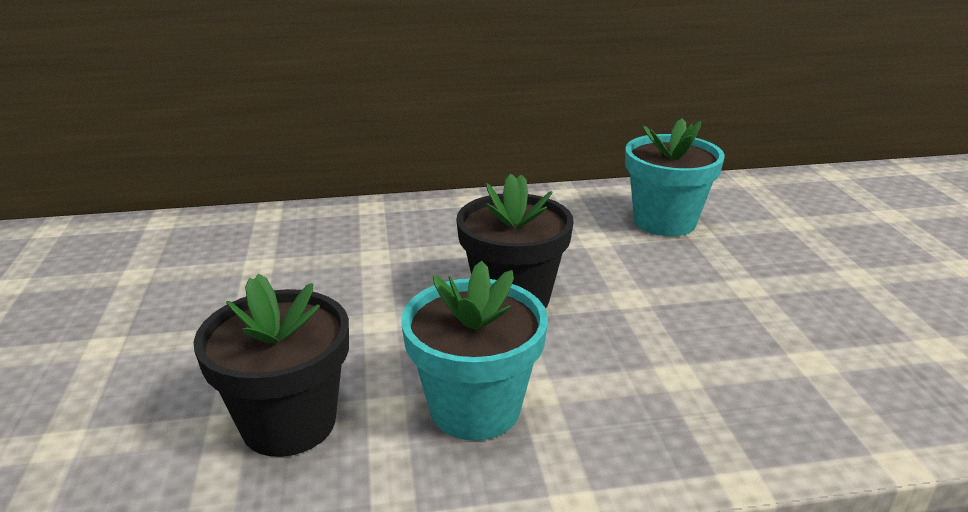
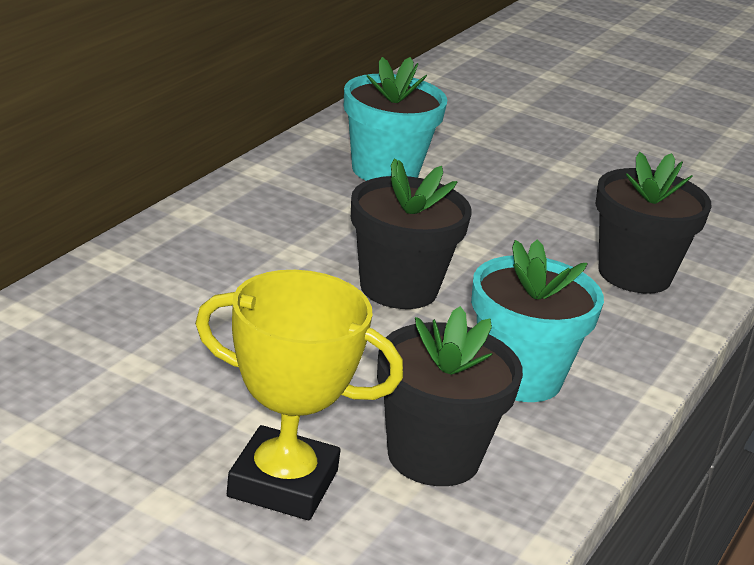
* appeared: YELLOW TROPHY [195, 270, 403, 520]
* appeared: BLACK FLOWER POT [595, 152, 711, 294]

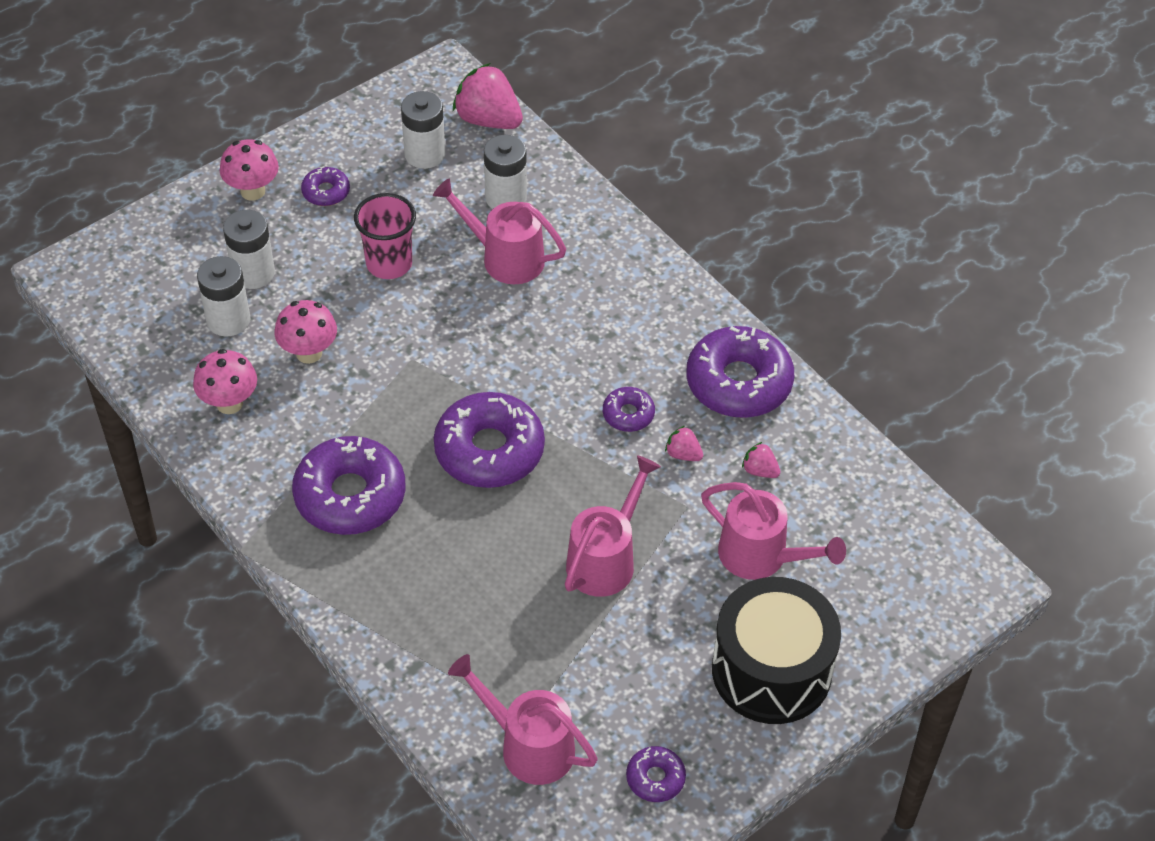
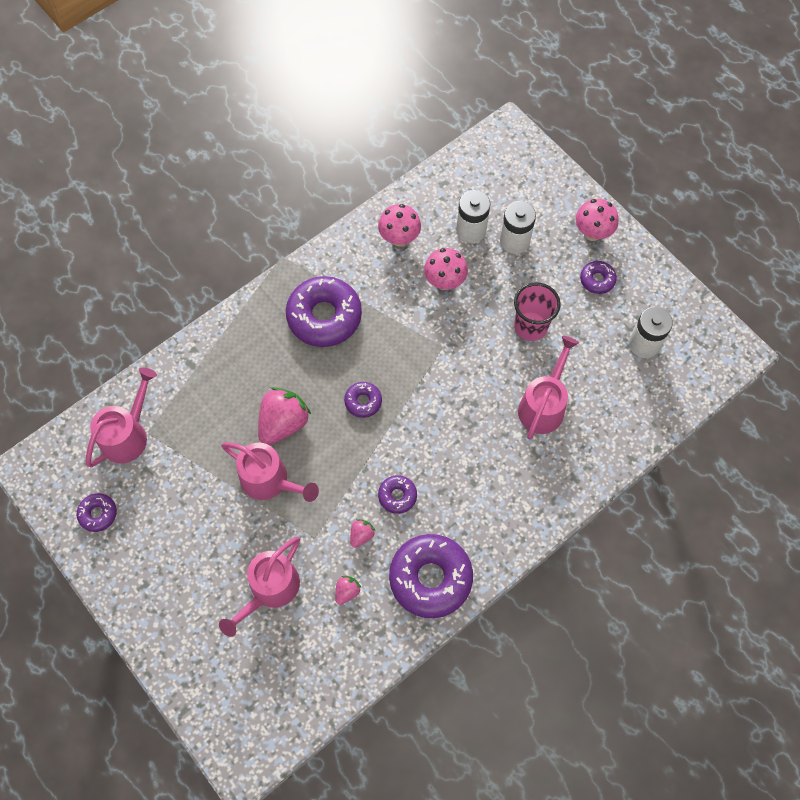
* relocated: PINK STRAWBERRY [453, 63, 523, 129] to [258, 387, 311, 445]
* size: PURPLE DONUT [434, 392, 545, 488] = [344, 382, 382, 418] x0.48
* missing: WHITE BATTERY [484, 135, 527, 209]
* missing: BLACK DRUM [712, 577, 841, 724]

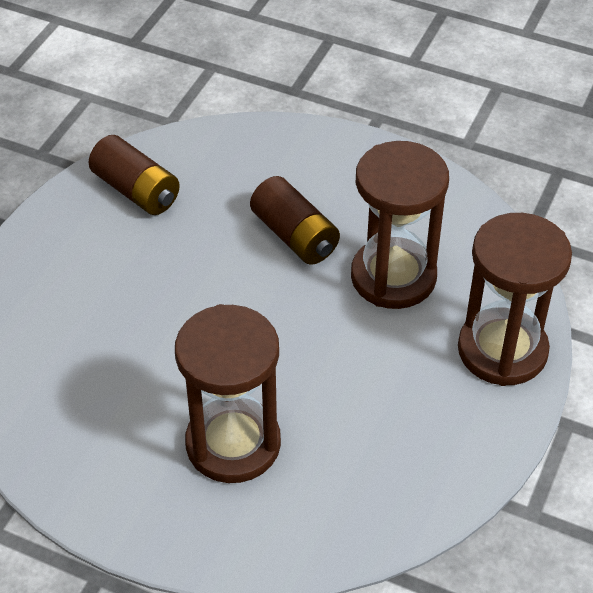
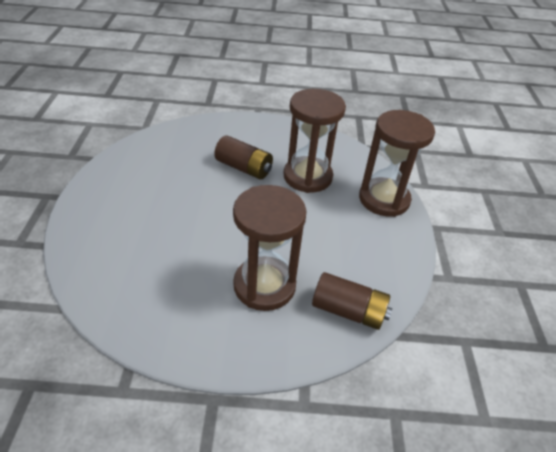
* relocated: BROWN BATTERY [89, 135, 180, 215] to [312, 272, 392, 330]

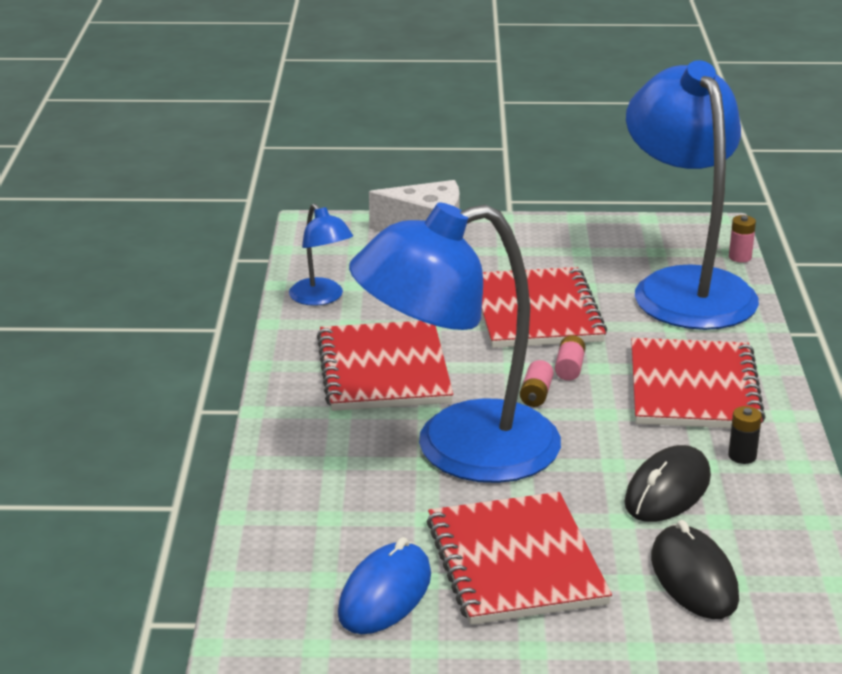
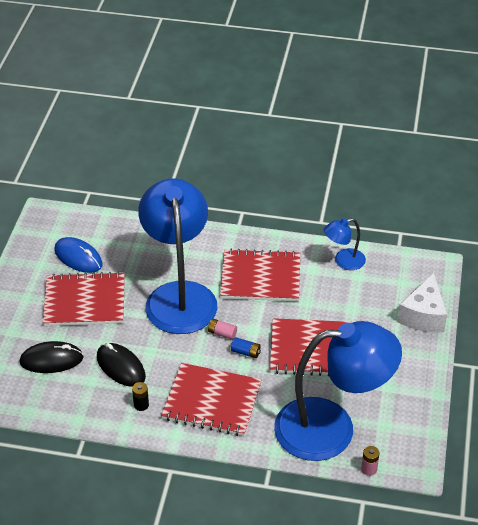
* colour: PINK BATTERY [555, 335, 586, 381] to BLUE BATTERY [231, 337, 261, 358]

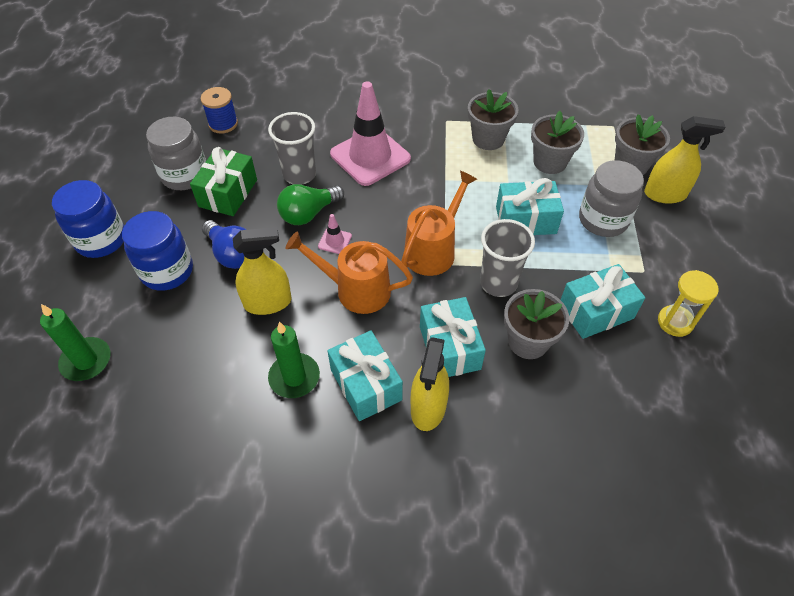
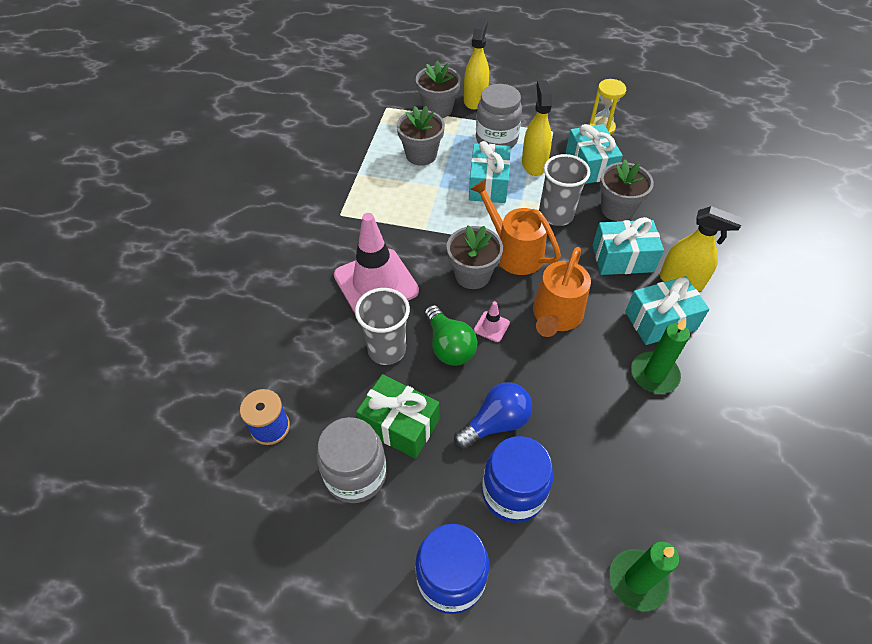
* relocated: GREY FLOWER POT [468, 89, 518, 150] to [447, 225, 503, 289]
* relocated: YELLOW SPRAY BOTTLE [233, 227, 292, 315] to [522, 80, 552, 176]

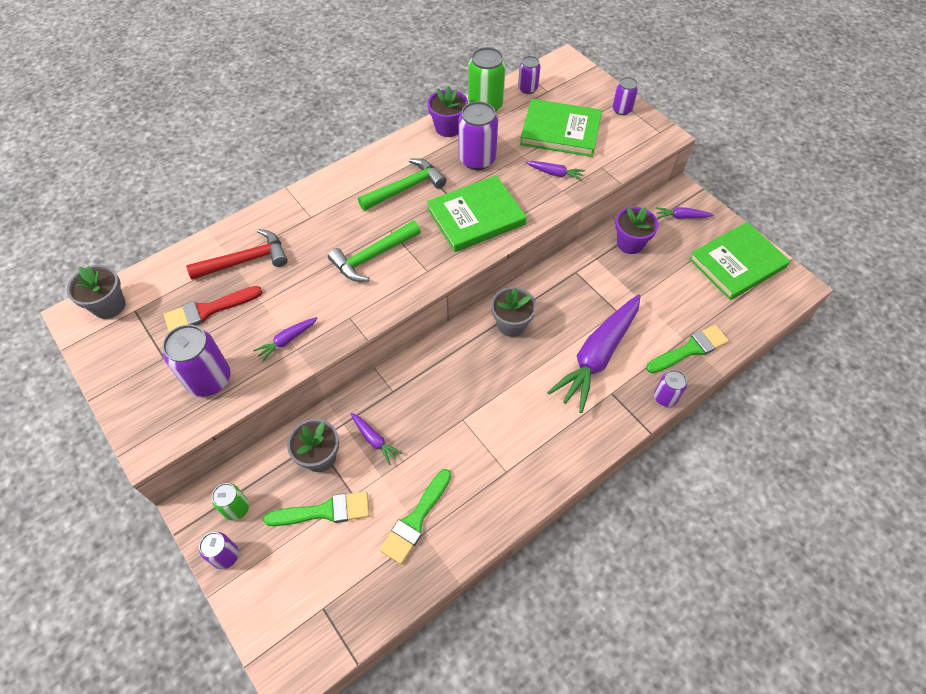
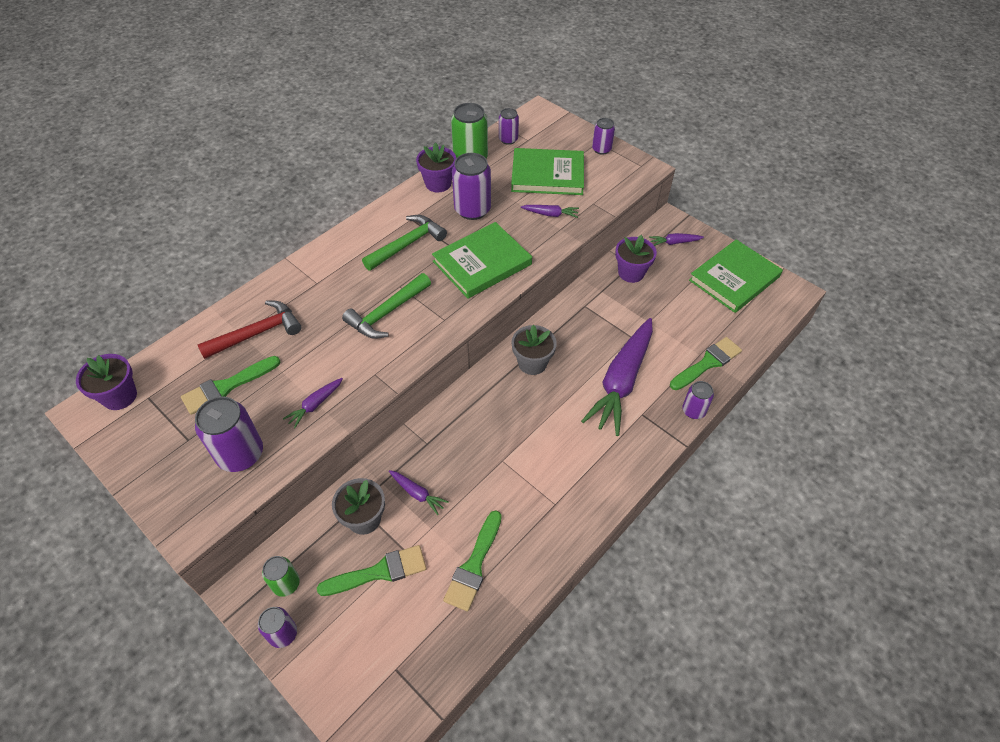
* colour: GREY FLOWER POT [67, 265, 125, 319] to PURPLE FLOWER POT [76, 354, 137, 410]
* colour: RED BRUSH [164, 286, 262, 332] to GREEN BRUSH [181, 356, 281, 415]

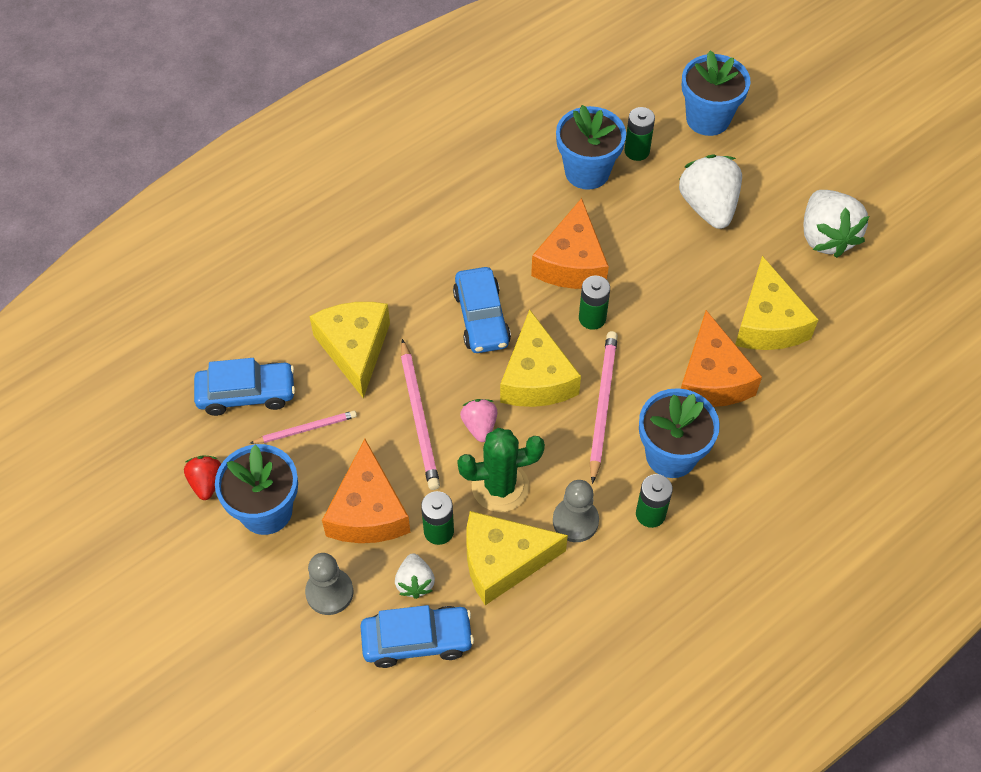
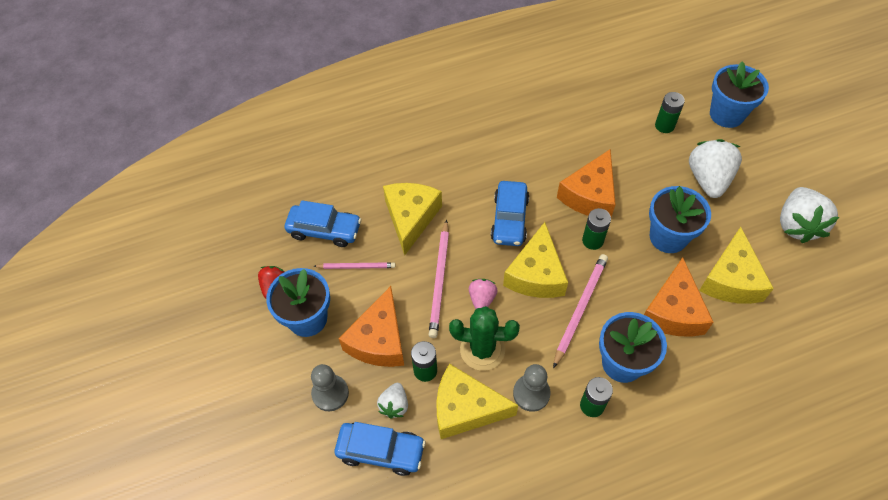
* relocated: BLUE FLOWER POT [556, 105, 626, 190] to [649, 186, 711, 253]

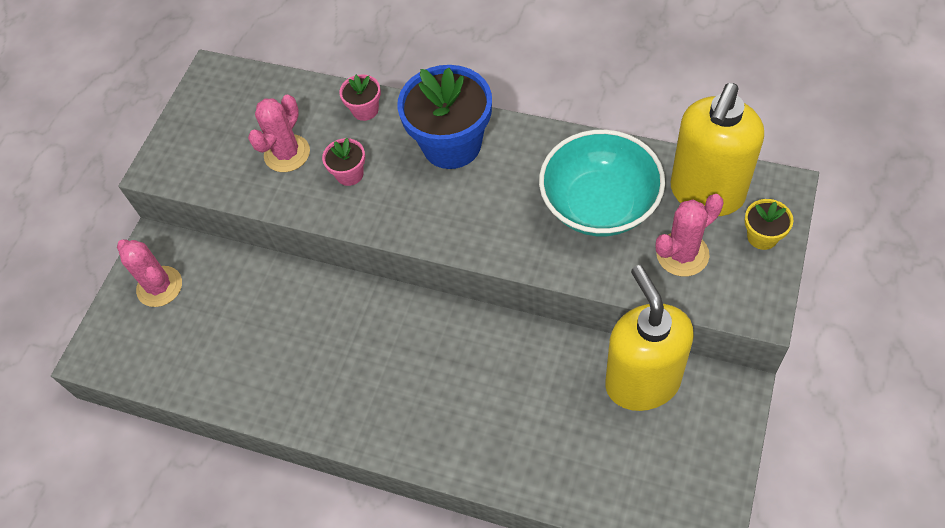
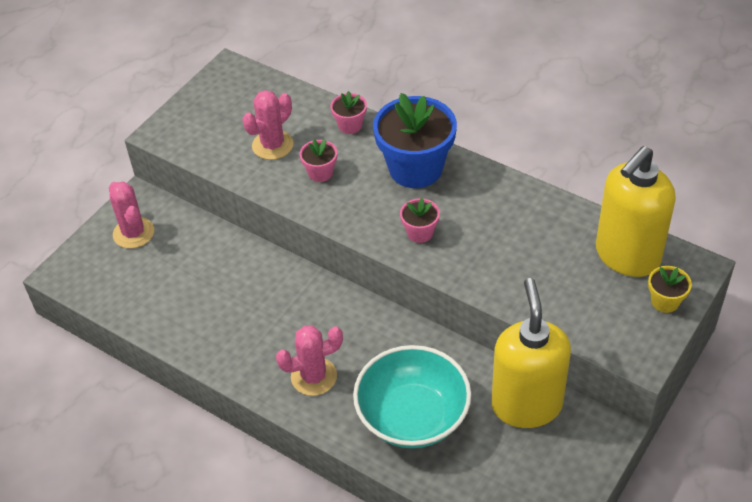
* relocated: PINK CACTUS [656, 194, 724, 276] to [276, 326, 343, 396]
* relocated: TURQUOISE BOWL [539, 130, 665, 236] to [353, 345, 471, 448]
* appeared: PINK FLOWER POT [400, 198, 440, 243]

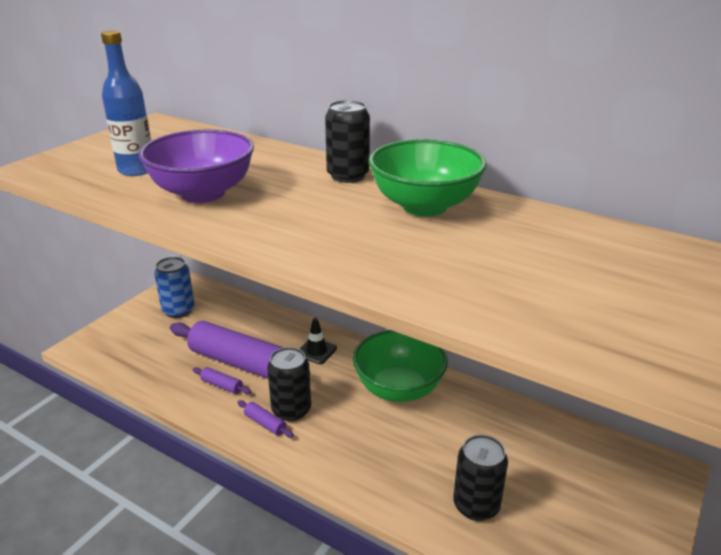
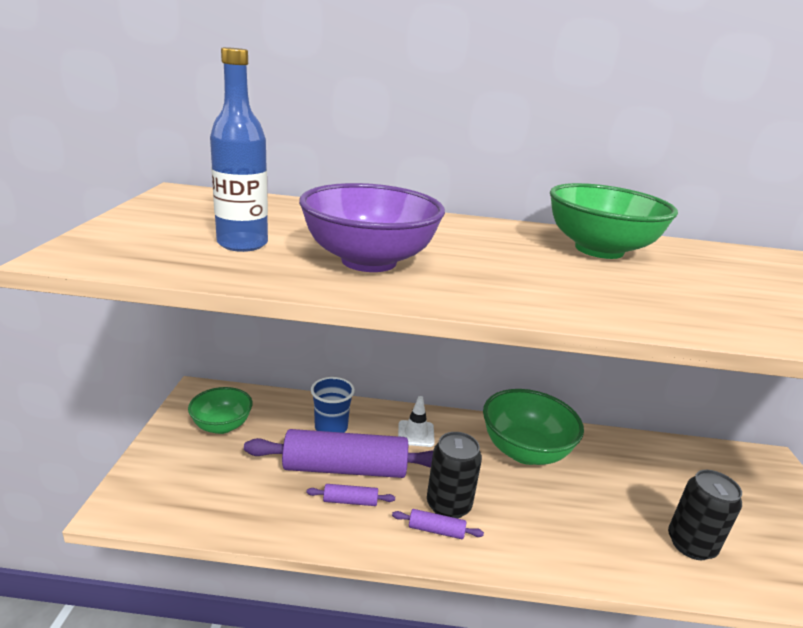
* exchanged: BLUE CAN [154, 257, 195, 318] to GREEN BOWL [188, 387, 253, 434]
* appeared: BLUE CUP [311, 377, 355, 433]
* colour: BLACK TRAFFIC CONE [300, 318, 337, 364] to WHITE TRAFFIC CONE [398, 396, 435, 447]
* missing: BLACK CAN [325, 100, 370, 183]

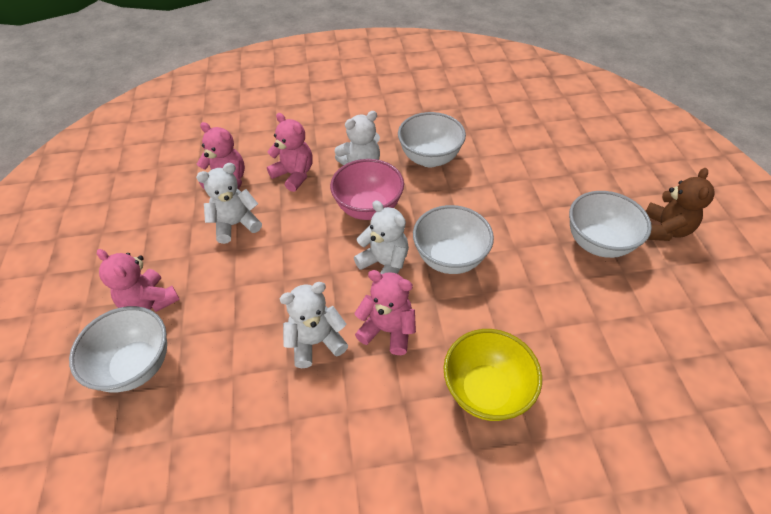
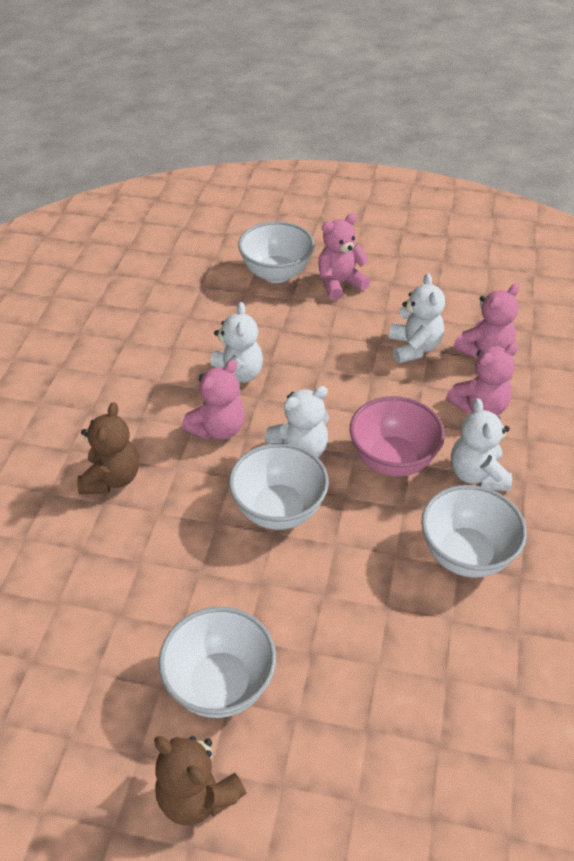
* exchanged: YELLOW BOWL [443, 329, 542, 421] to BROWN TEDDY BEAR [77, 402, 139, 495]

